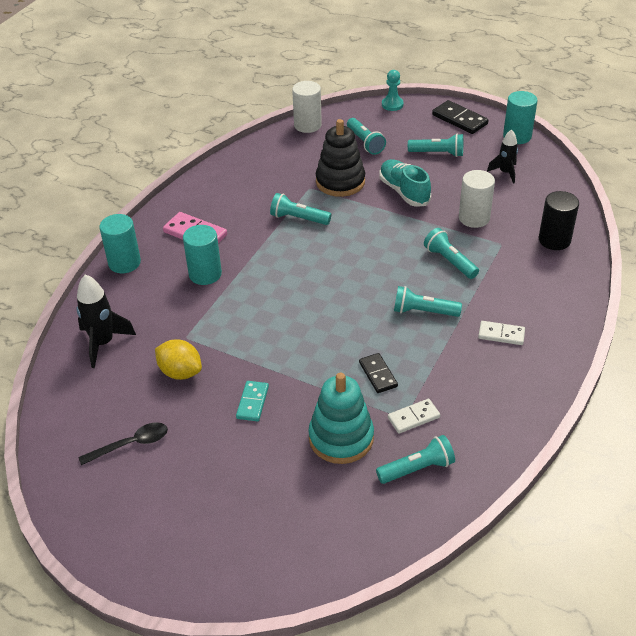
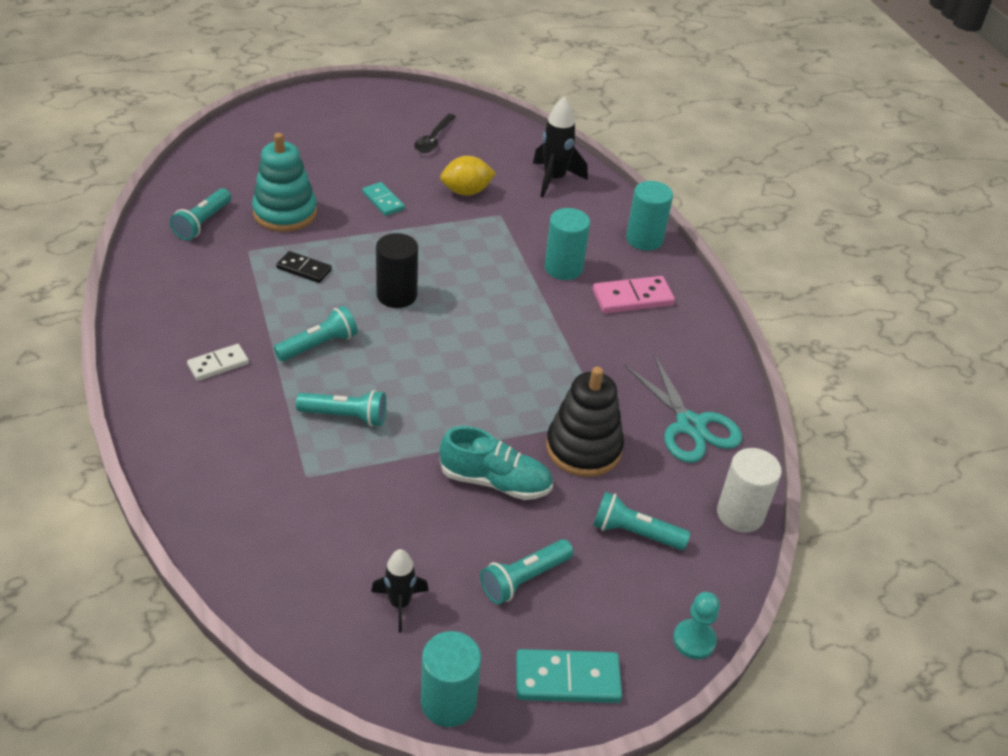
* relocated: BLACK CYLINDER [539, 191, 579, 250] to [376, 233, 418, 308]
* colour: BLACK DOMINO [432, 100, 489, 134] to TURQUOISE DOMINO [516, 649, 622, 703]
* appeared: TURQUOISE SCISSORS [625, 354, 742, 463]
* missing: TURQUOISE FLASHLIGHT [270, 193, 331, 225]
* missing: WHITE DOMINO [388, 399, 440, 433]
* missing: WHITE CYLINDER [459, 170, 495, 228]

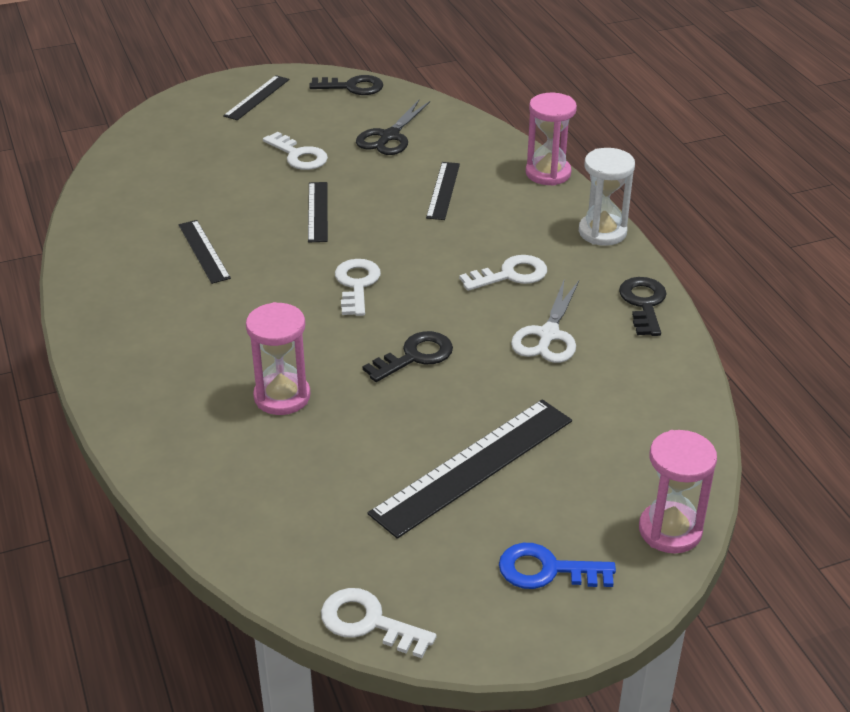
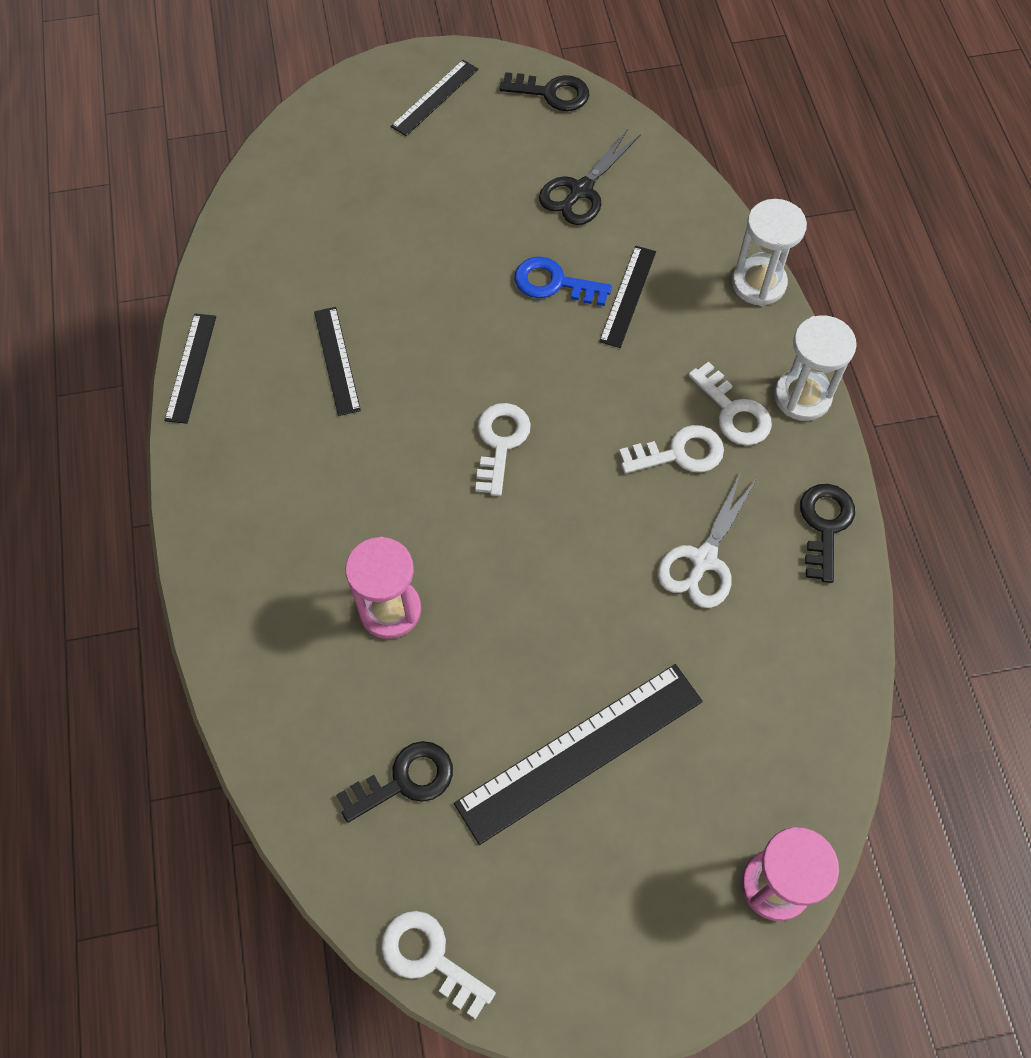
* relocated: BLACK RULER [308, 182, 328, 243] to [164, 314, 216, 424]
* relocated: BLACK KEY [363, 331, 453, 382] to [336, 741, 453, 823]
* relocated: BLUE KEY [499, 543, 616, 589] to [515, 257, 612, 306]
* relocated: WHITE KEY [263, 132, 328, 170] to [688, 362, 772, 446]
* colour: PINK HOURGLASS [526, 93, 577, 186] to WHITE HOURGLASS [732, 199, 807, 306]

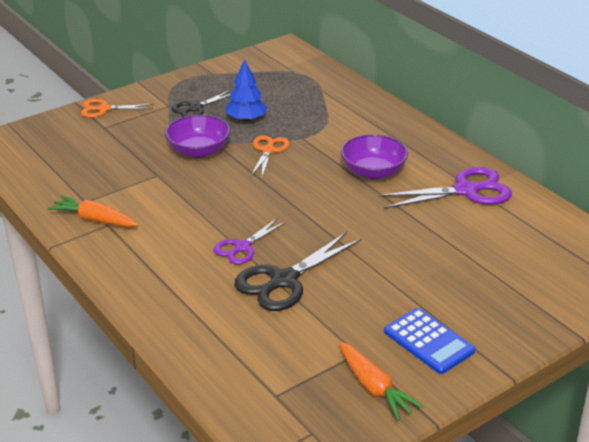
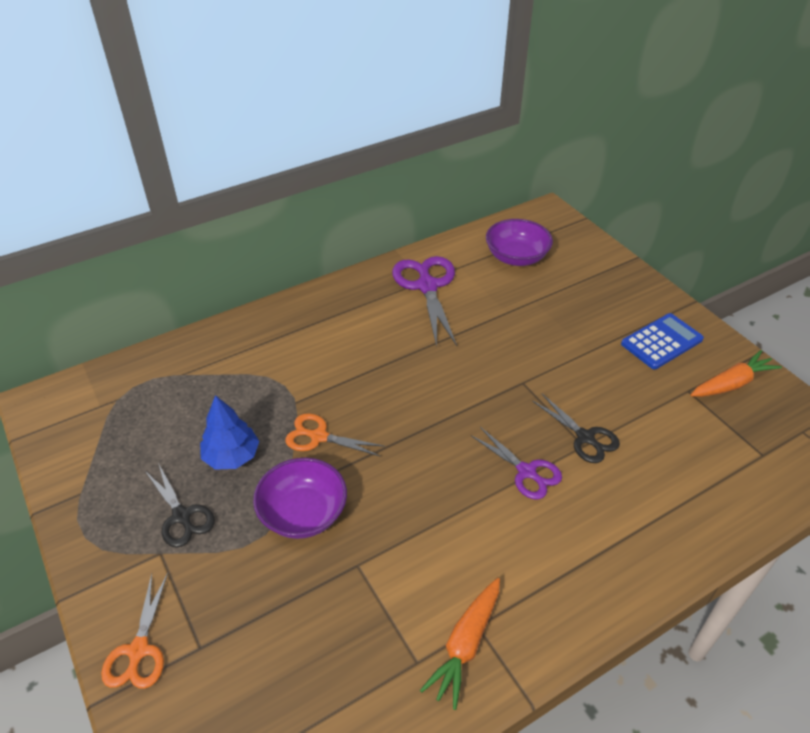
* relocated: PURPLE BOWL [341, 134, 408, 180] to [486, 219, 553, 266]
* size: BLACK SCISSORS [234, 232, 362, 311] = [532, 394, 620, 463] x0.61

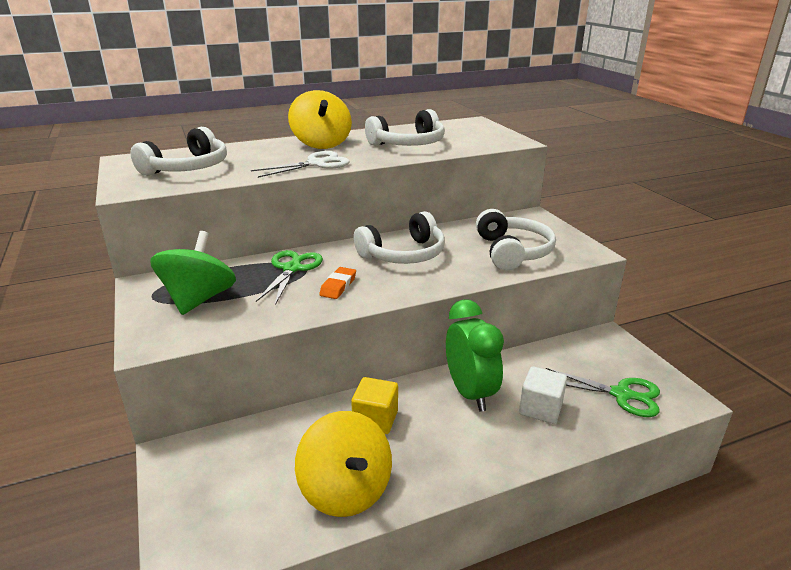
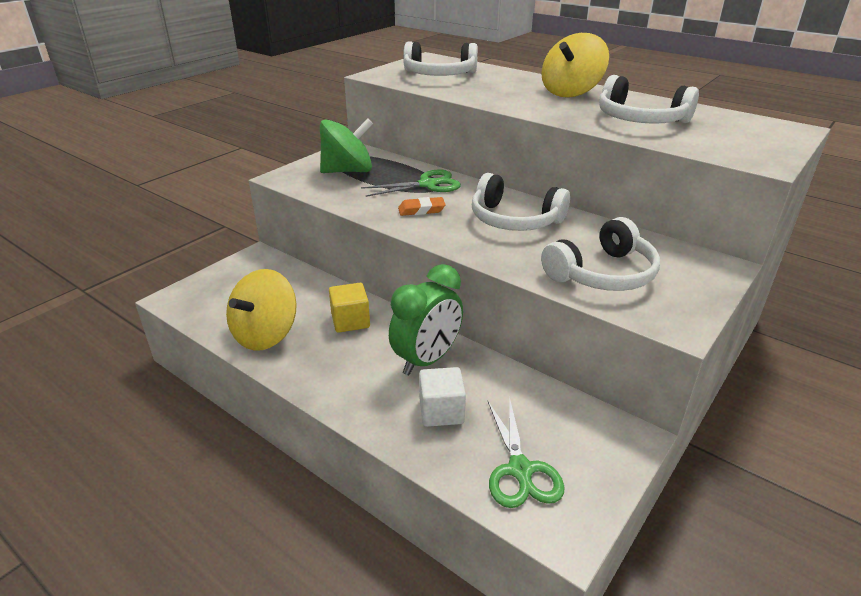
* missing: WHITE SCISSORS [251, 151, 350, 178]

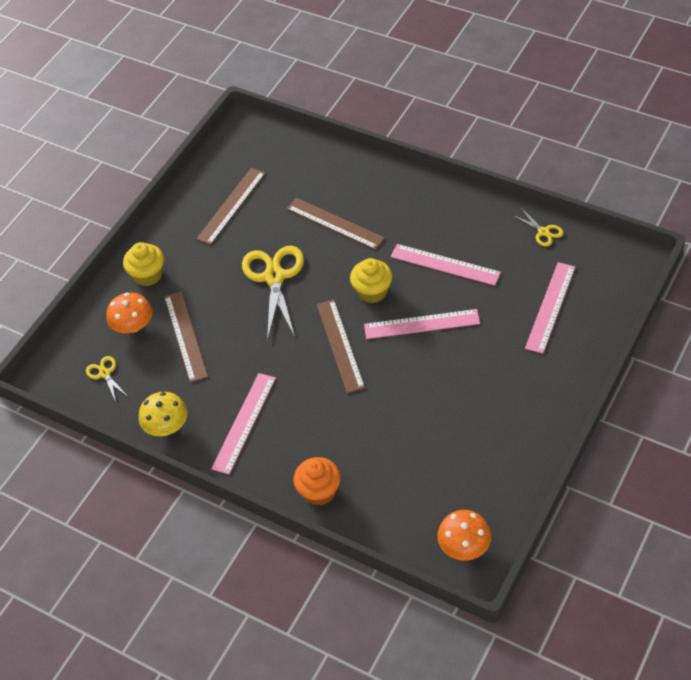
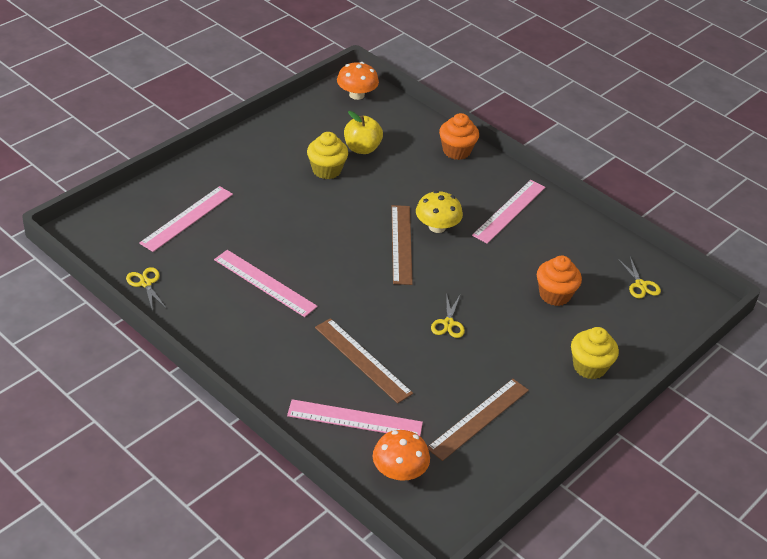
* relocated: PINK RULER [364, 309, 480, 339] to [287, 399, 423, 436]
* relocated: YELLOW CUPCAKE [350, 258, 392, 303] to [307, 132, 348, 179]
* appeared: YELLOW APPLE [344, 111, 383, 154]
* relocated: ORANGE MUSHROOM [106, 293, 153, 333] to [373, 430, 430, 481]
* relocated: YELLOW MUSHROOM [139, 392, 188, 436] to [416, 191, 463, 233]
* size: YELLOW SCISSORS [242, 246, 304, 341] = [431, 293, 465, 338] x0.48
* exchanged: BROWN RULER [164, 292, 208, 383] to ORANGE CUPCAKE [537, 256, 582, 306]

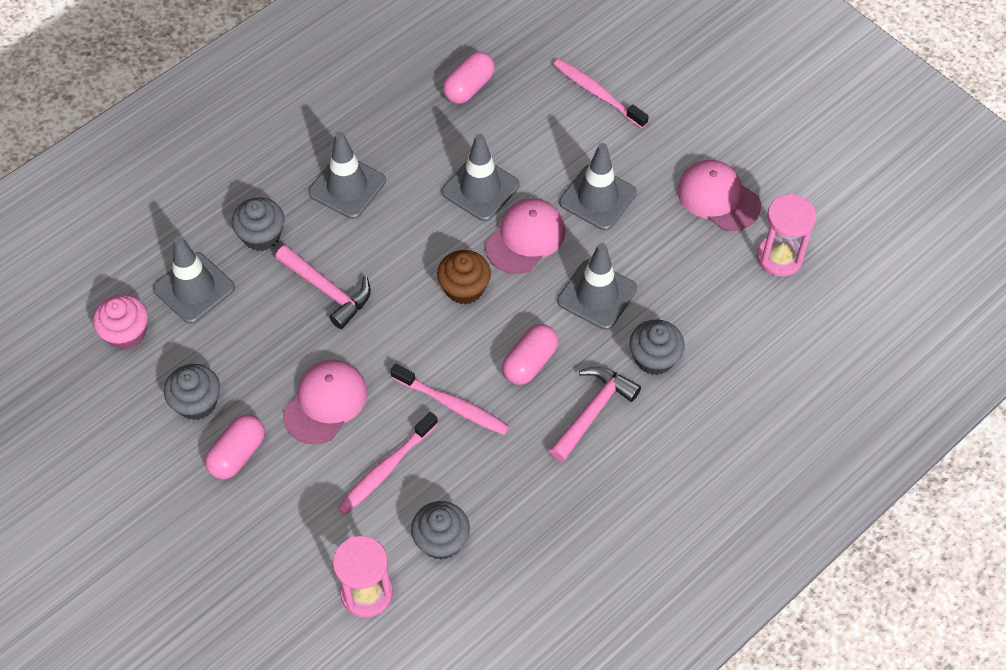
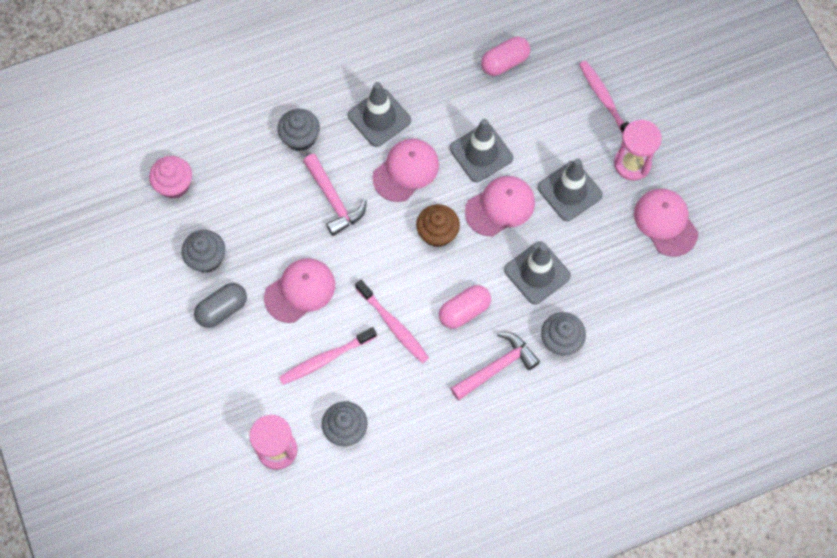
* colour: PINK CAPSULE [205, 414, 265, 479] to GREY CAPSULE [194, 283, 247, 328]
* appeared: PINK CAP [372, 139, 439, 202]
* relocated: PINK HOURGLASS [757, 194, 817, 277] to [614, 120, 662, 181]
* missing: GREY TRAFFIC CONE [153, 236, 235, 324]

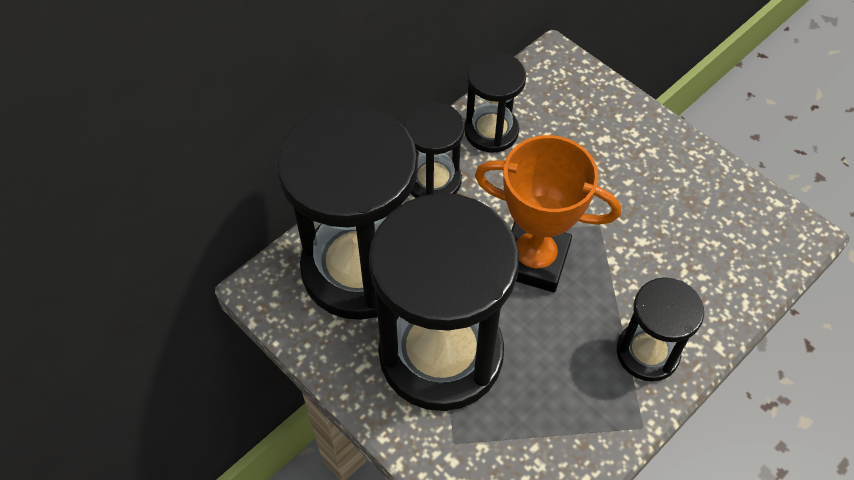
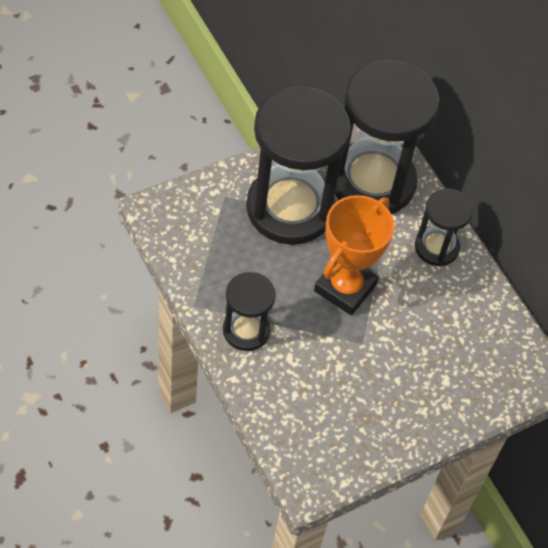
* missing: BLACK HOURGLASS [464, 52, 526, 153]

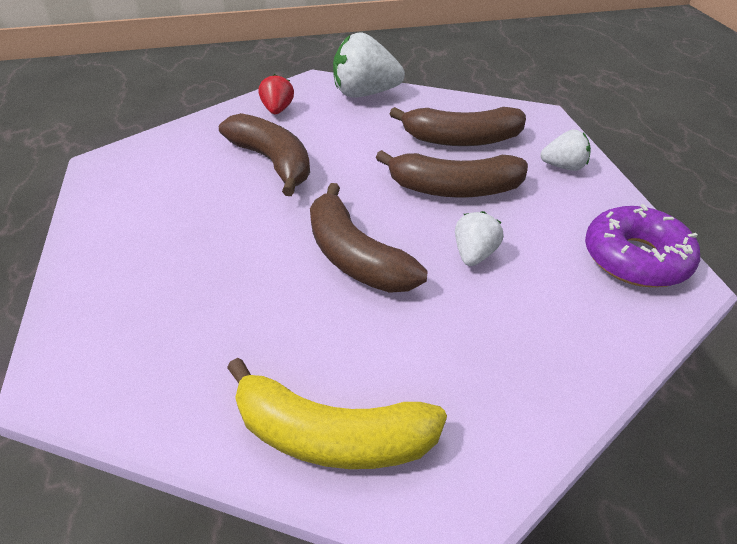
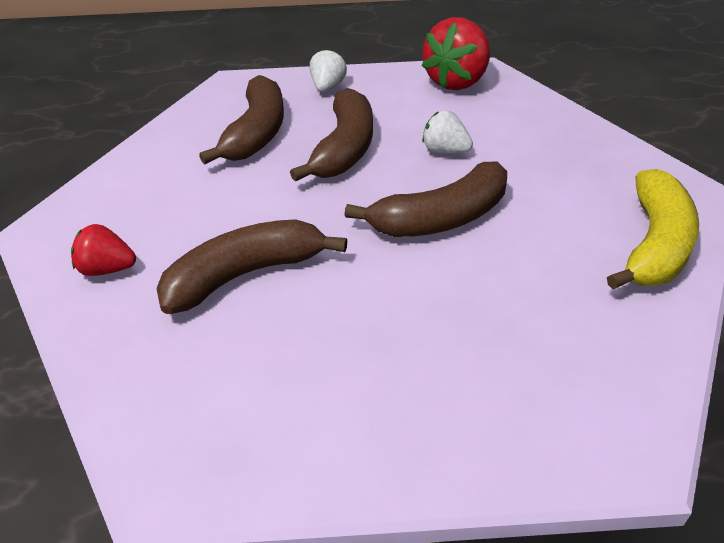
* exchanged: PURPLE DONUT [585, 204, 700, 287] to RED STRAWBERRY [422, 17, 490, 90]
* missing: WHITE STRAWBERRY [333, 32, 405, 98]

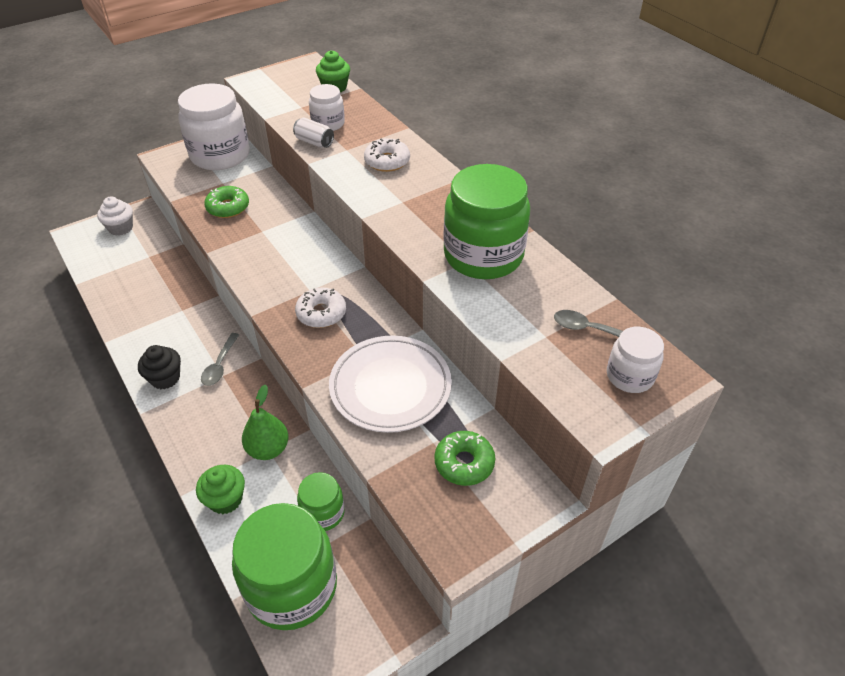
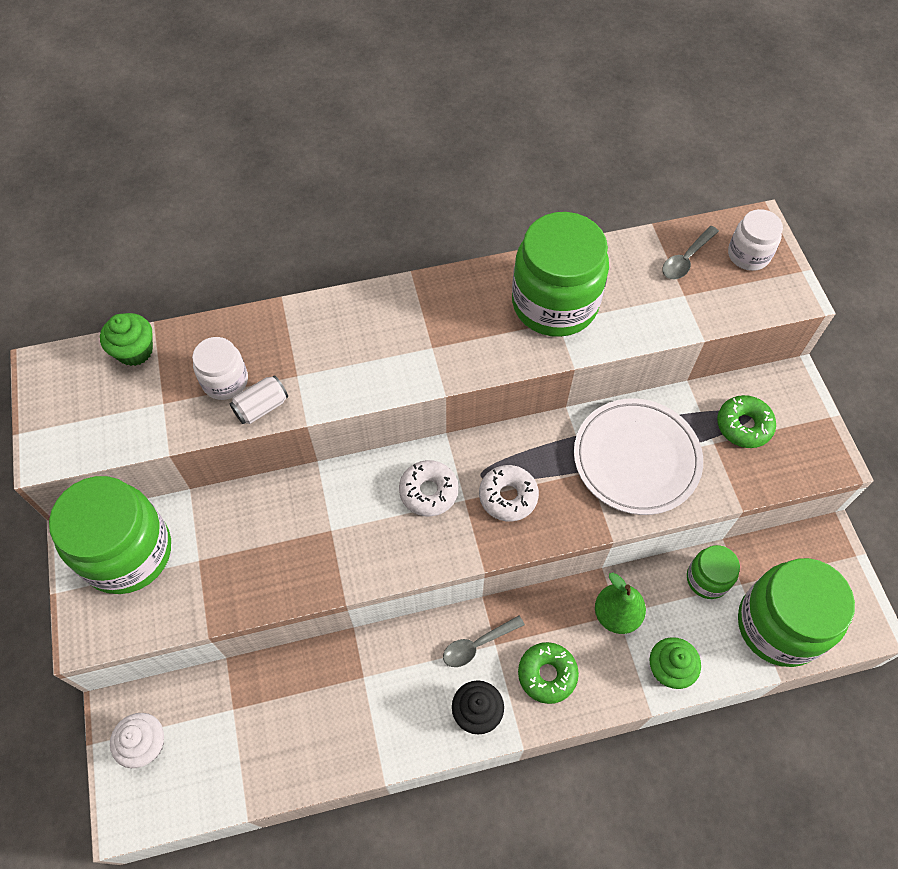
* colour: WHITE JAR [178, 83, 250, 170] to GREEN JAR [49, 476, 171, 594]
* relocated: WHITE DONUT [364, 138, 410, 172] to [399, 460, 458, 517]
* spun: GREY SPOON [201, 333, 239, 386] = [443, 616, 525, 667] 120 degrees clockwise
* relocated: GREEN DONUT [204, 186, 249, 218] to [518, 642, 579, 704]

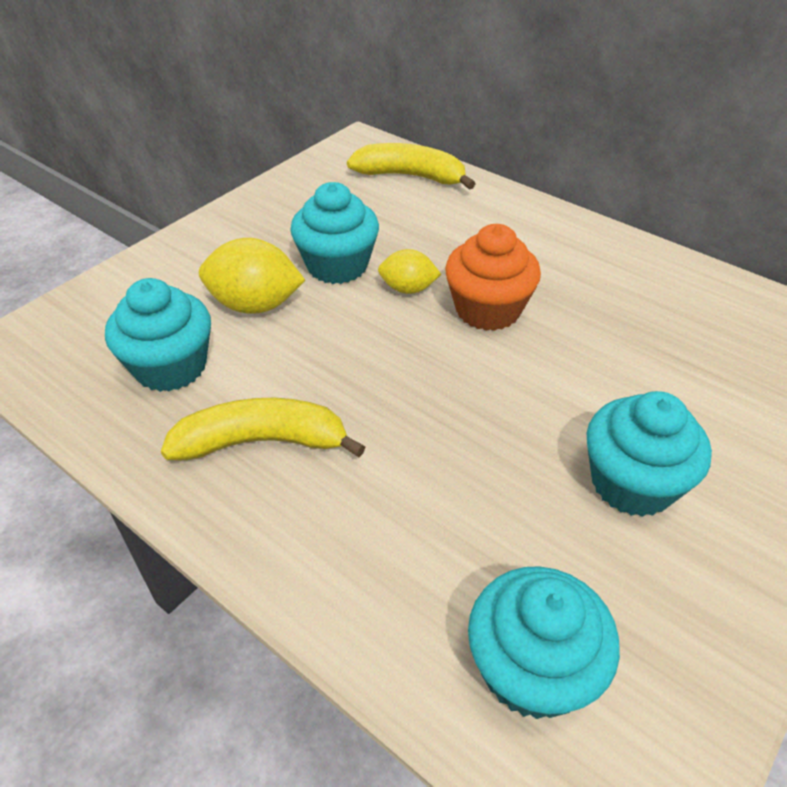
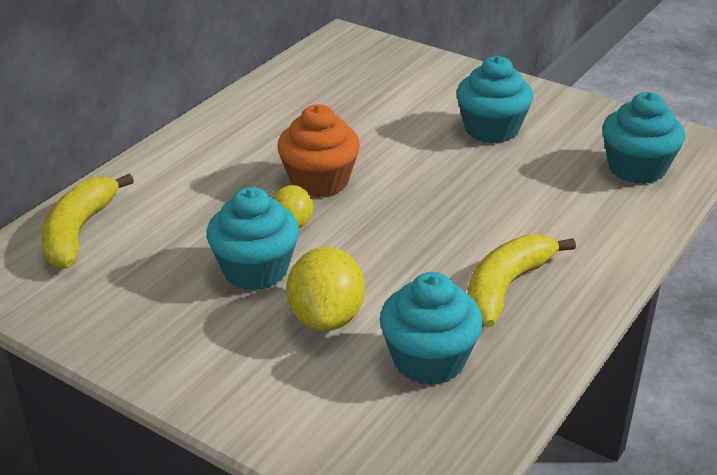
* spun: YELLOW BANANA [161, 398, 365, 460] = [467, 234, 576, 327] 45 degrees clockwise

